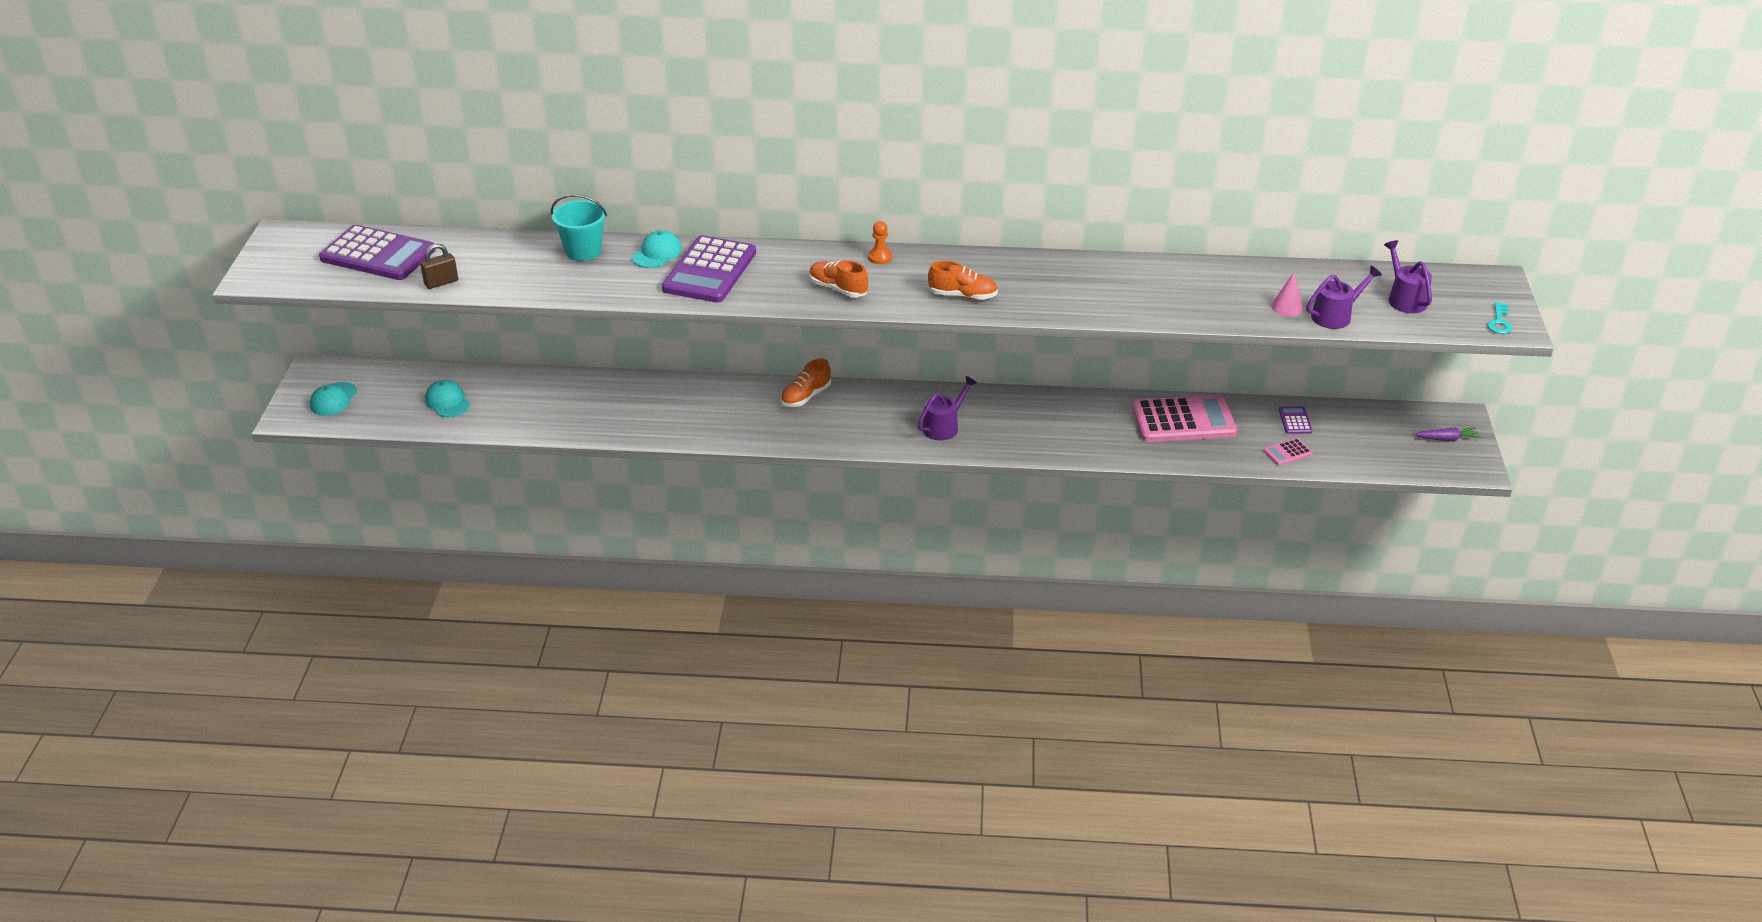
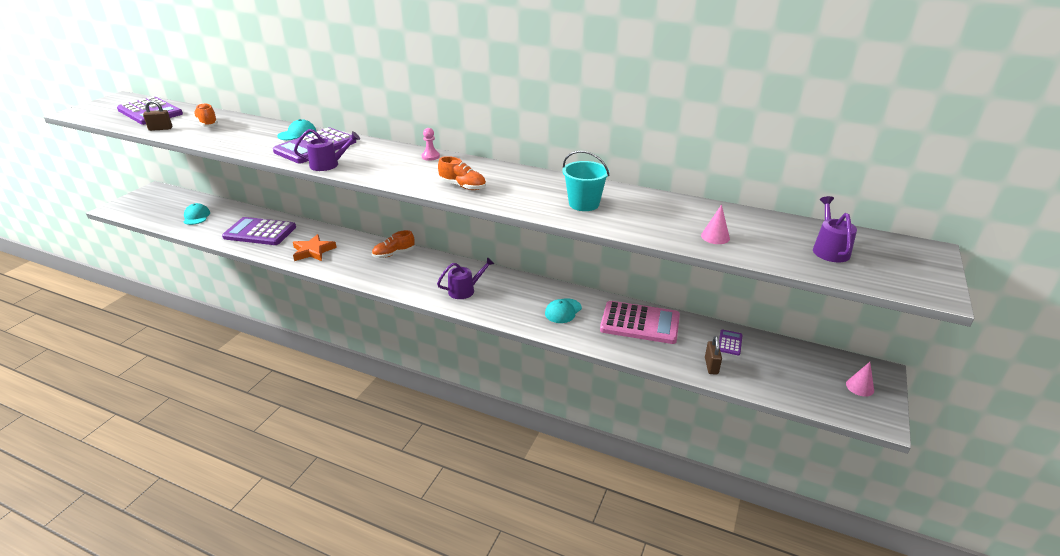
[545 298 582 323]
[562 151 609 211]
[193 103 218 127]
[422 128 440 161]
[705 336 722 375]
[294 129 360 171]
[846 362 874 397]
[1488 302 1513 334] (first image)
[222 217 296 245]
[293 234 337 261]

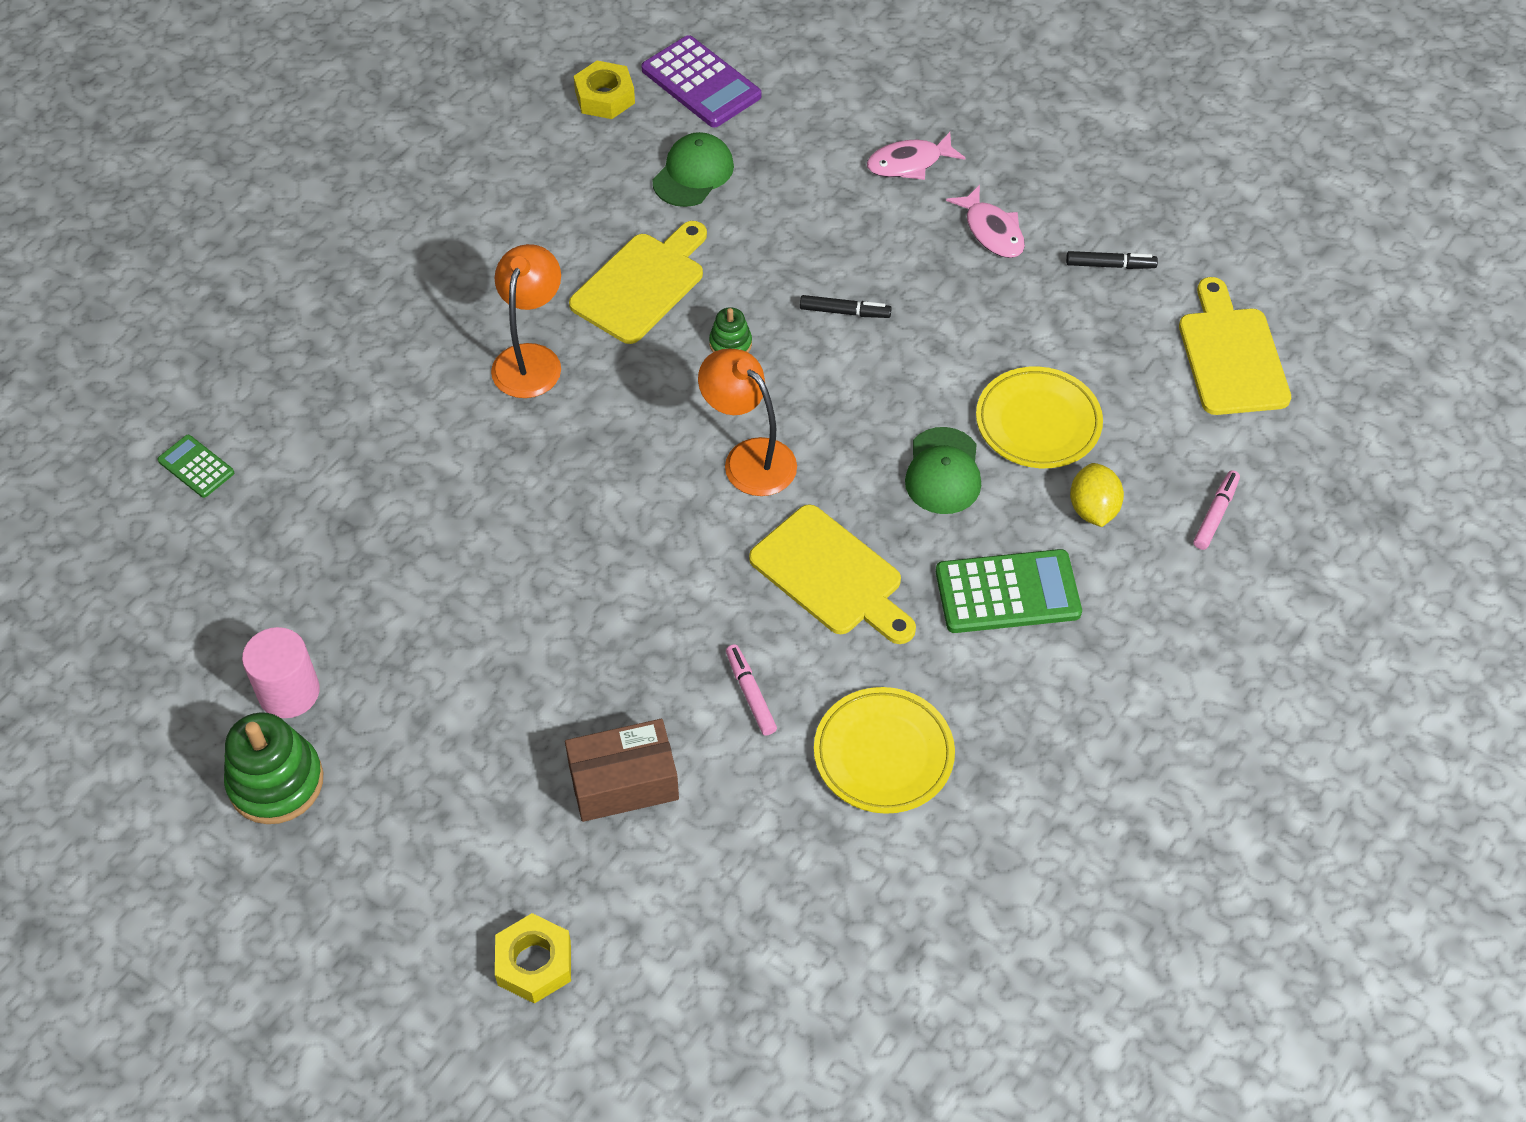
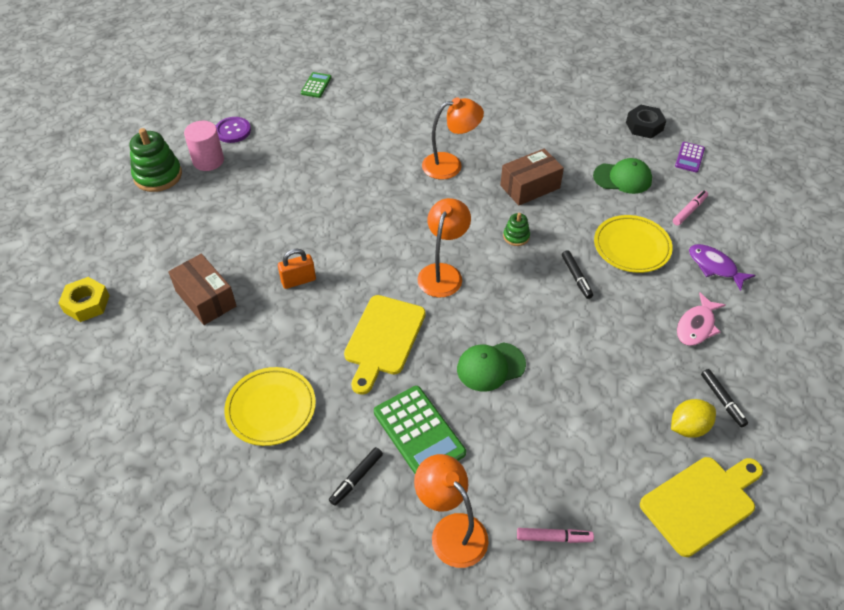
[500 148 564 206]
[626 105 666 138]
[675 142 705 173]
[673 190 708 226]
[689 244 755 291]
[594 215 673 273]
[671 399 716 438]
[216 117 251 143]
[278 249 316 289]
[329 447 383 506]
[414 454 488 568]

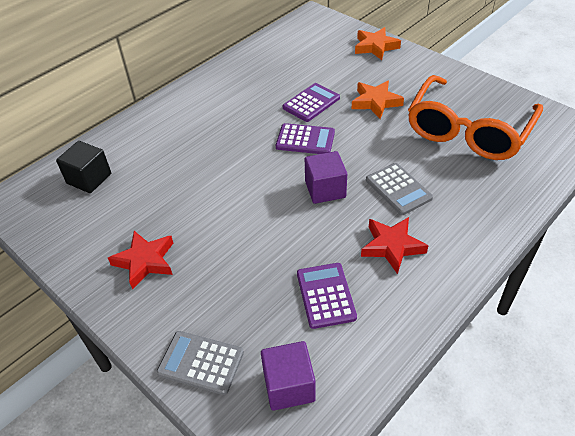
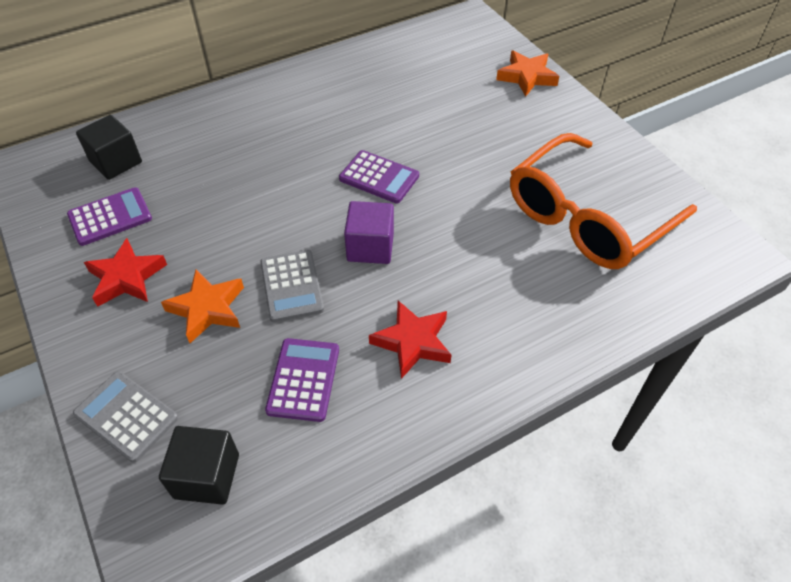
[159 426 239 505]
[67 187 152 246]
[161 269 244 343]
[260 250 324 322]

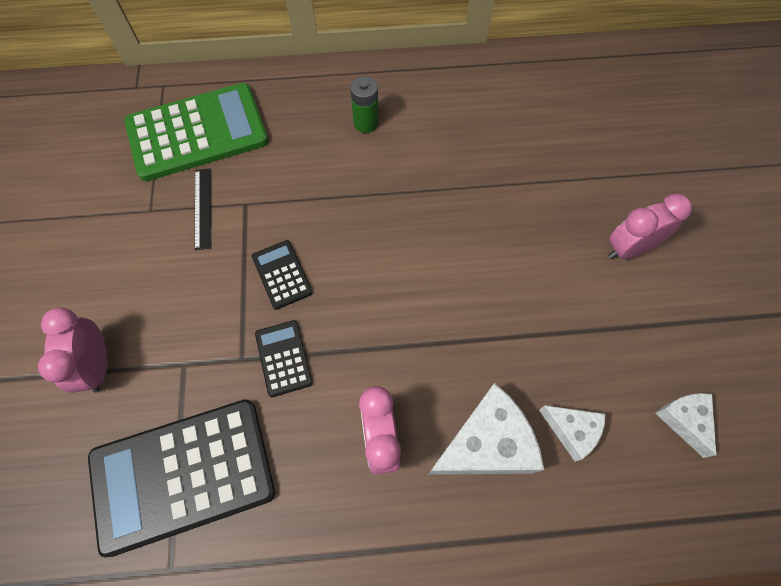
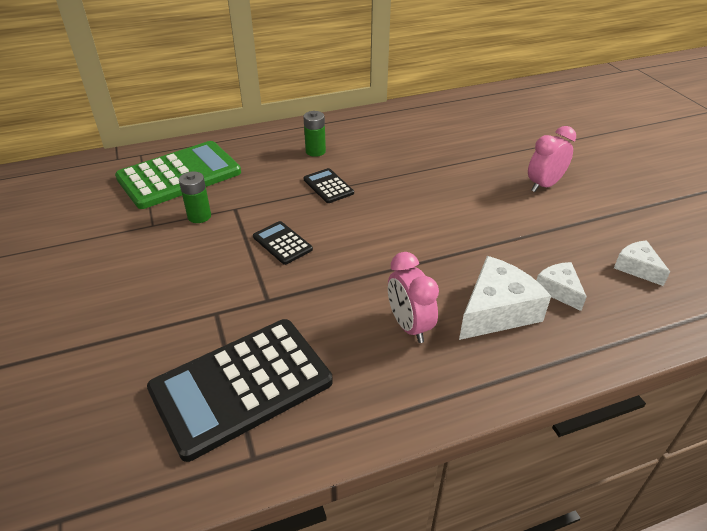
[38 308 107 393] (first image)
[179 171 211 223]
[304 168 354 203]
[536 262 587 311]

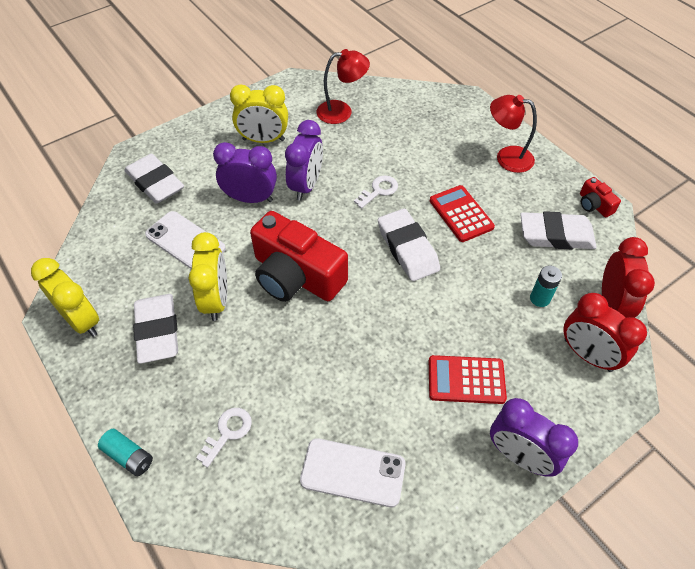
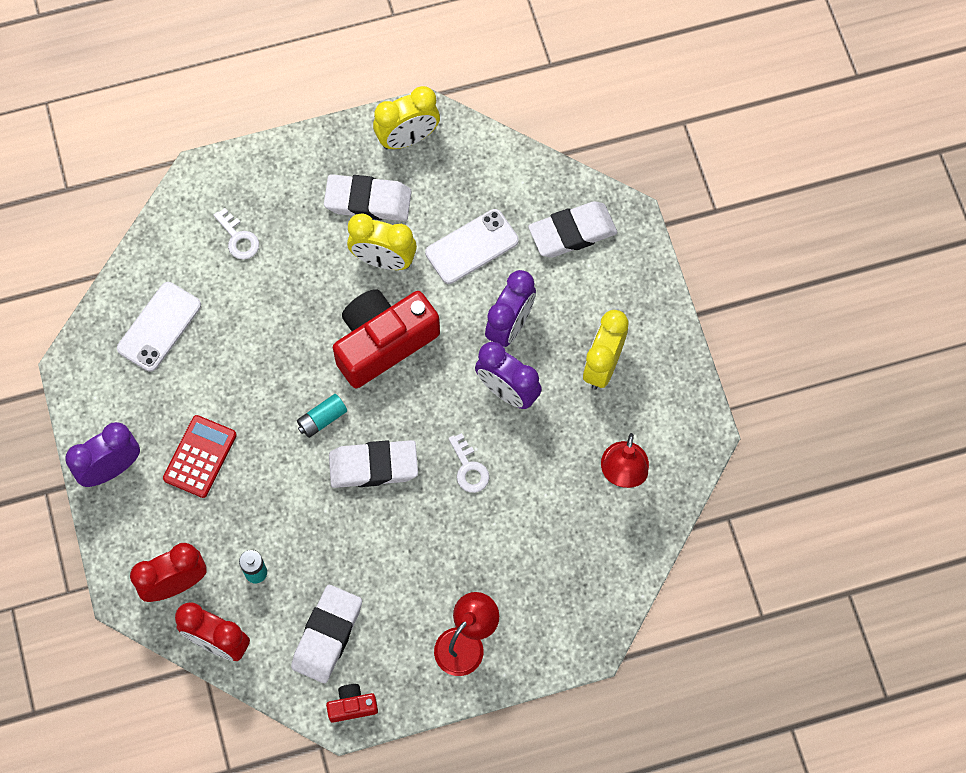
[297 394 347 438]
[430 185 495 242] (first image)

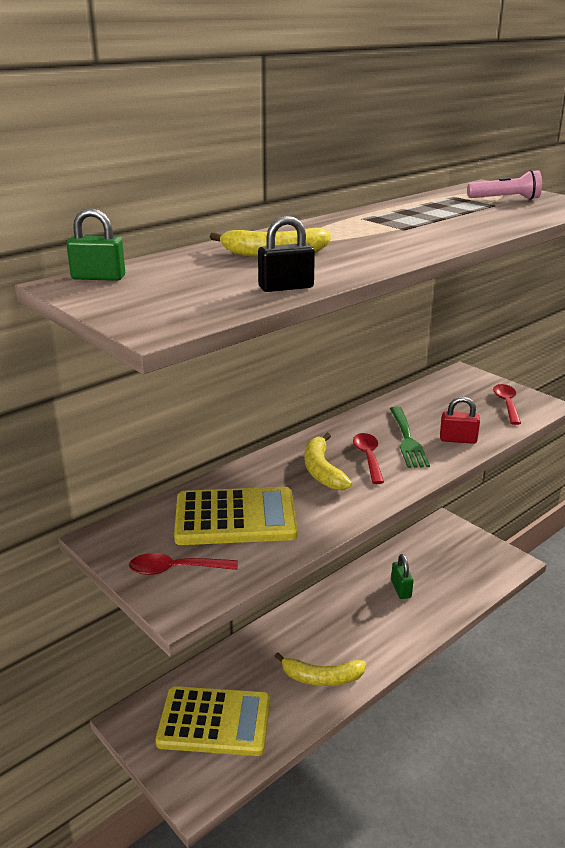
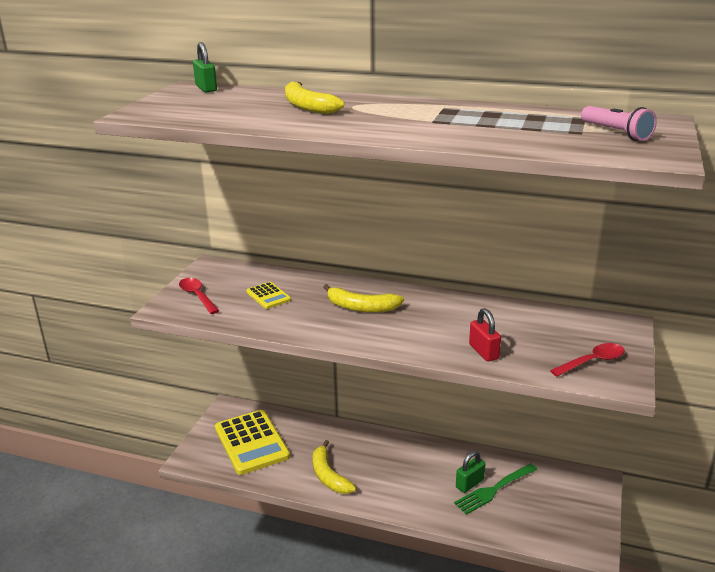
[246 282 291 309]
[258 216 315 292] (first image)
[323 284 404 312]
[353 433 384 484] (first image)
[454 463 538 515]

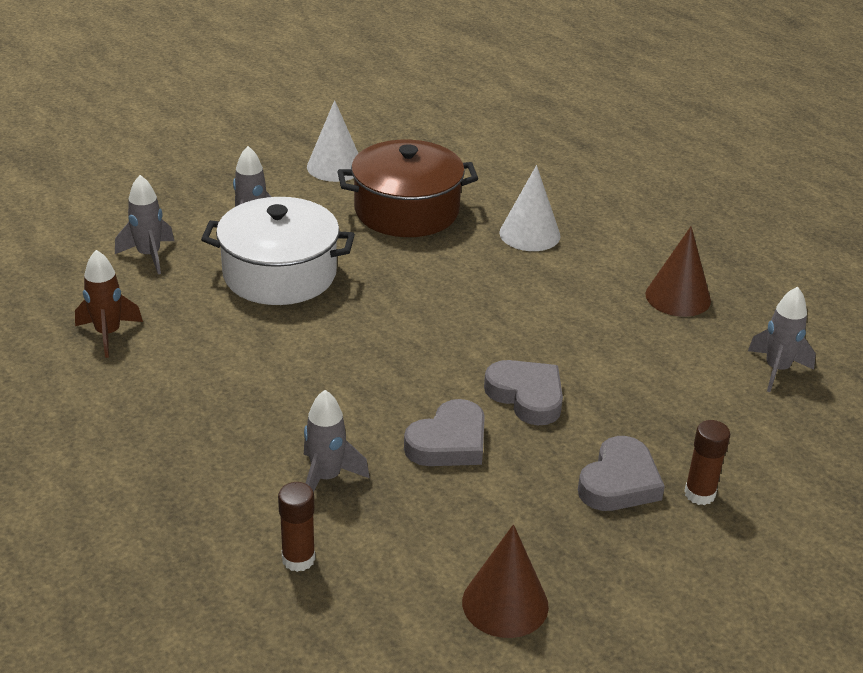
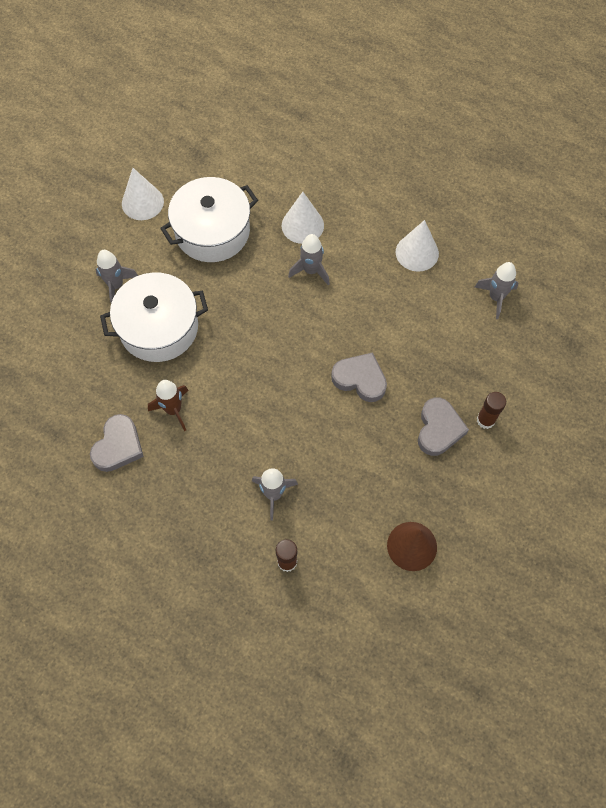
[148 380 188 431]
[288 234 330 286]
[160 177 258 262]
[90 414 144 472]
[396 220 439 272]

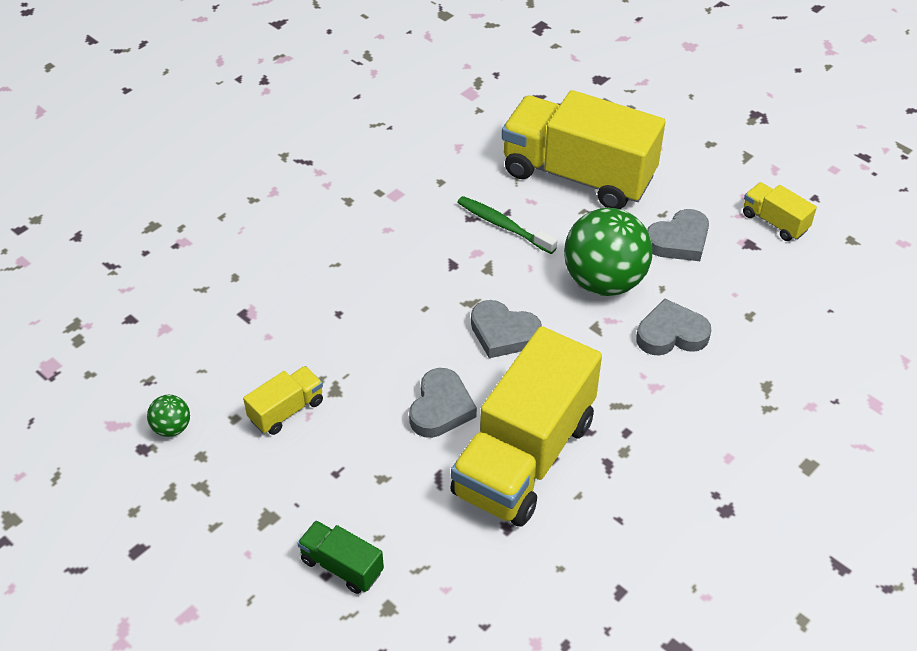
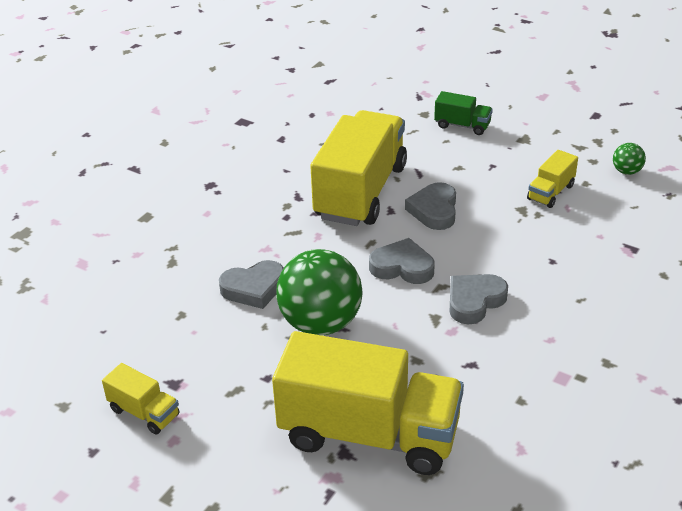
[457 196 557 254] (first image)
[449 274 508 324]

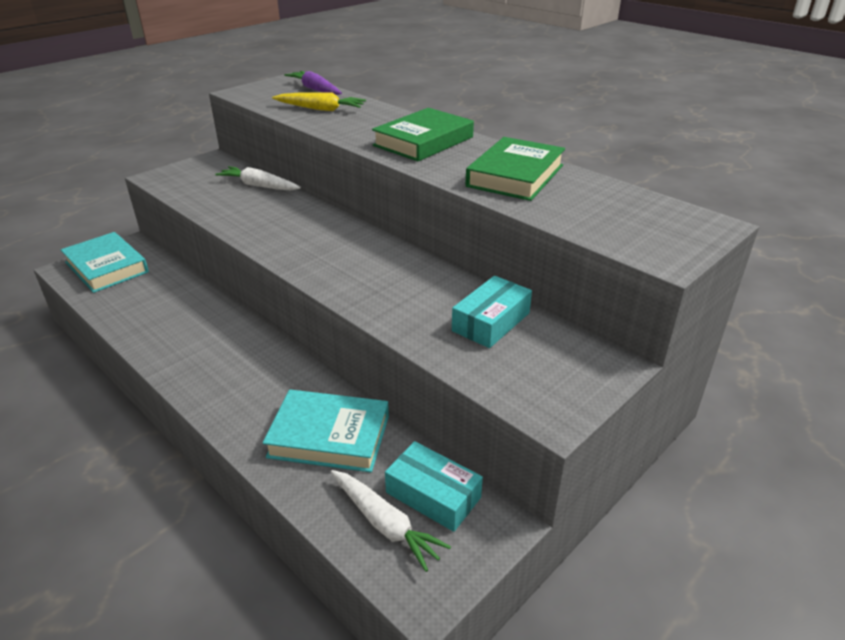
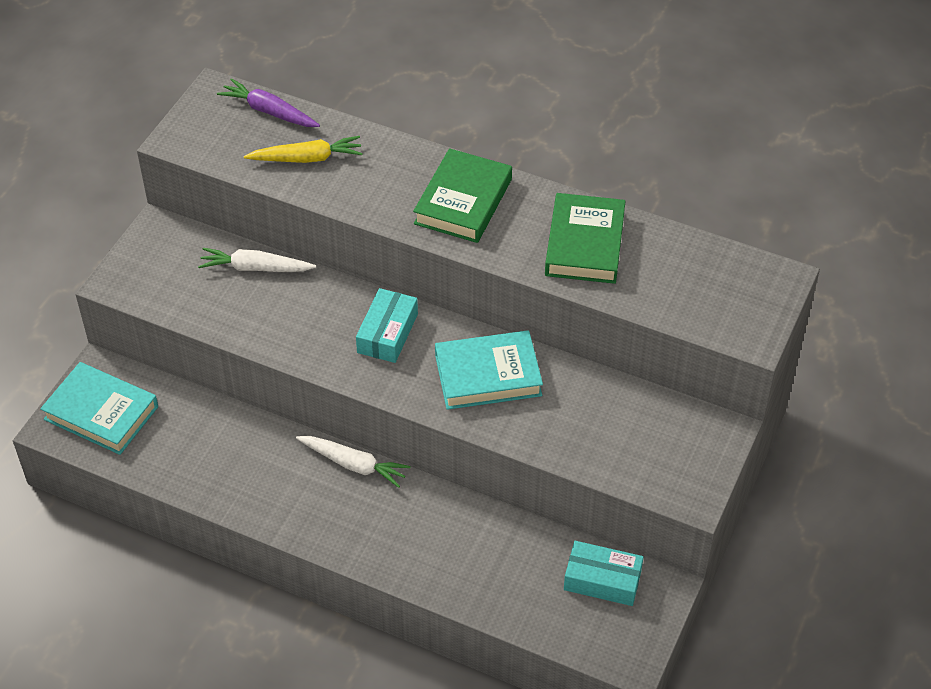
[435 330 543 410]
[296 436 410 488]
[356 288 418 363]

